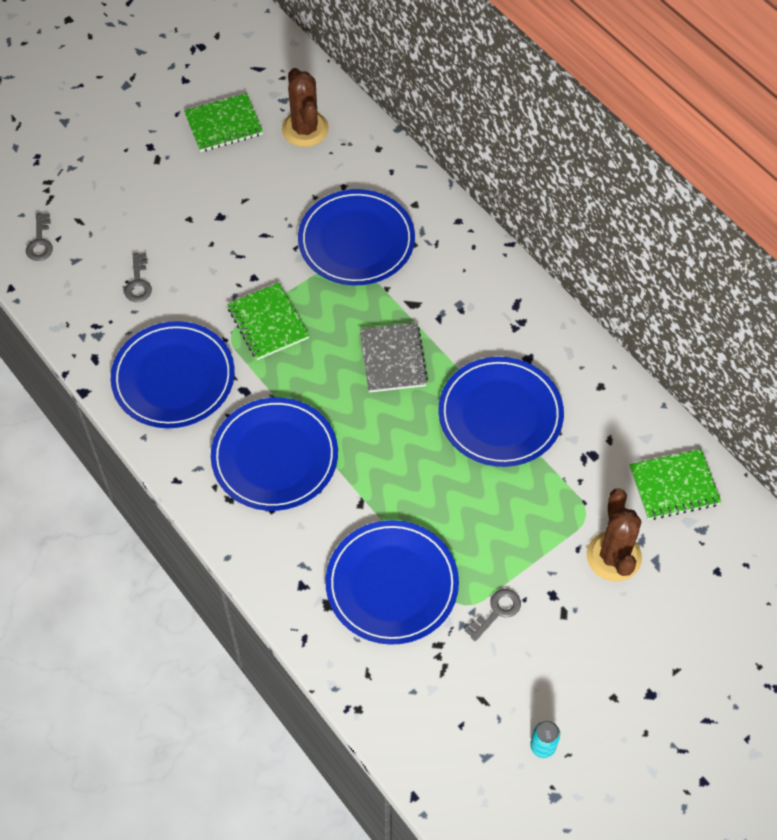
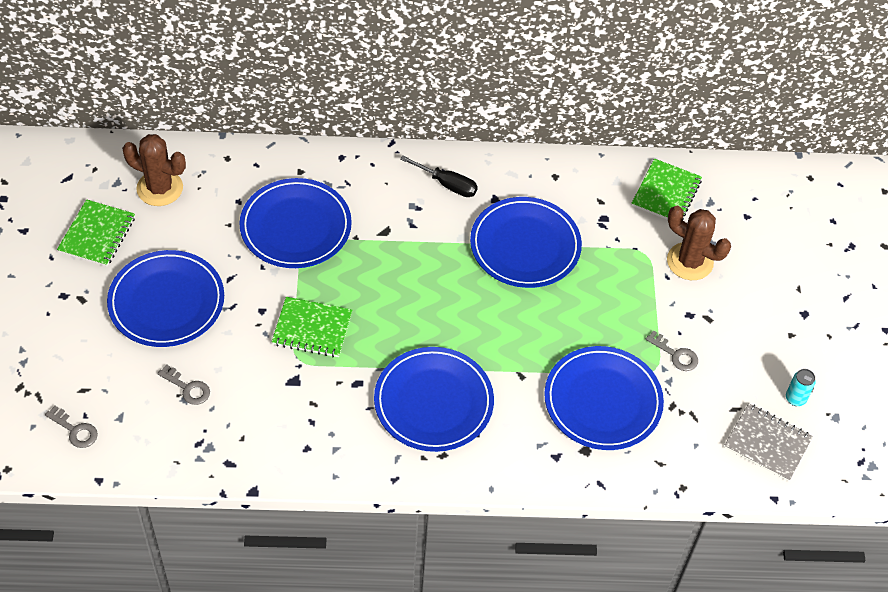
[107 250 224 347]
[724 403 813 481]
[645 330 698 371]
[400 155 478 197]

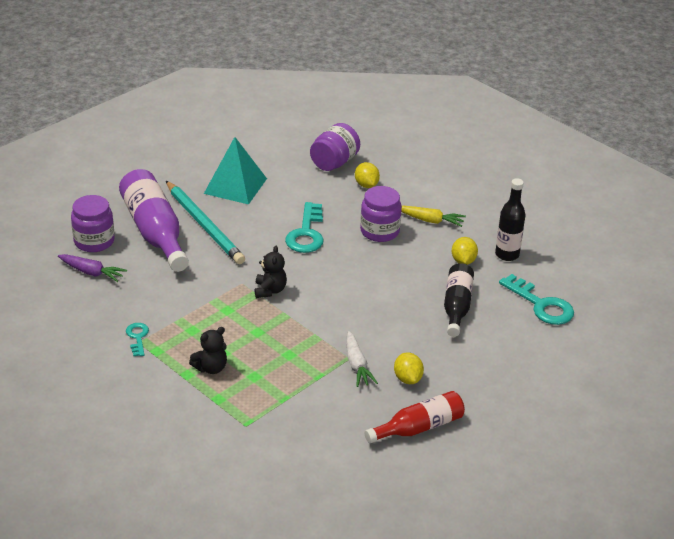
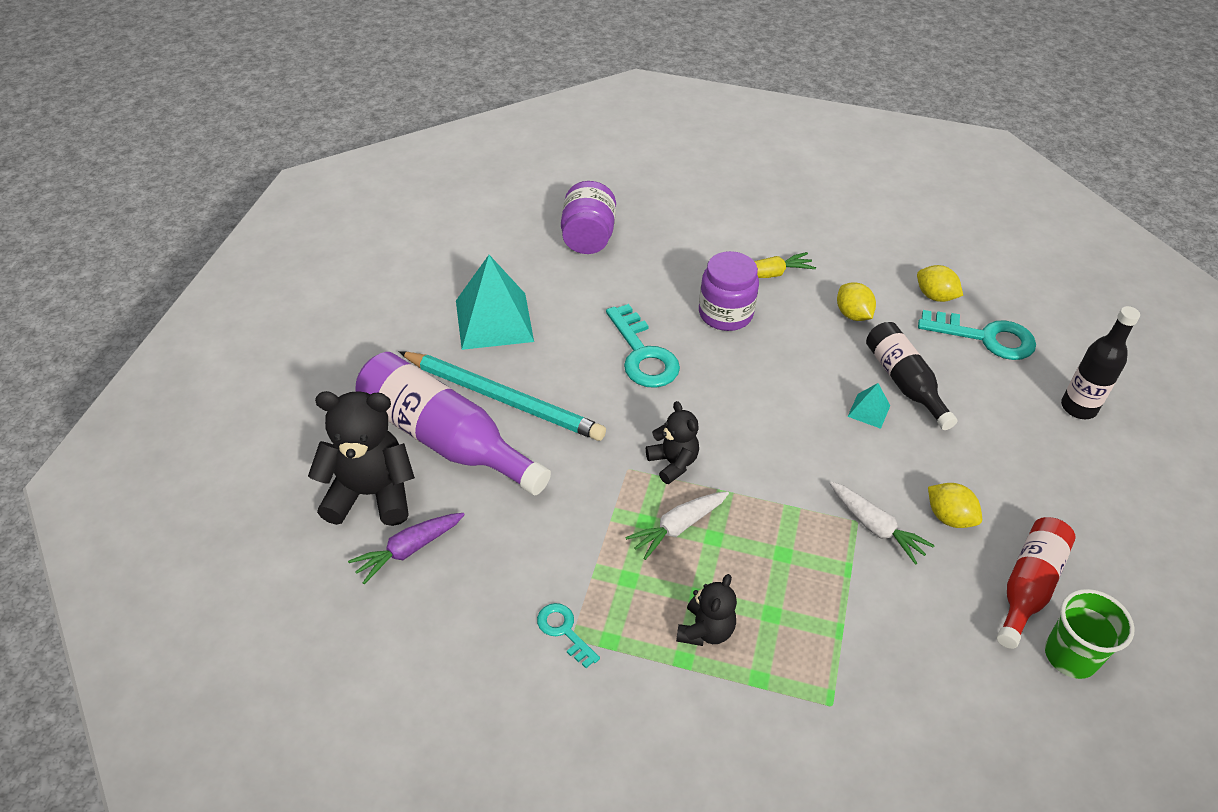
[348 513 465 584]
[308 391 415 526]
[917 265 963 302]
[1061 306 1140 419]
[625 491 729 560]
[848 383 890 429]
[1045 589 1135 679]

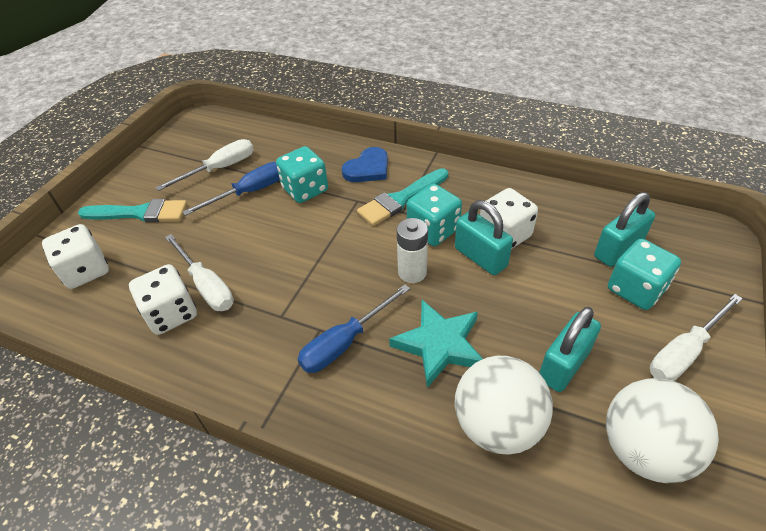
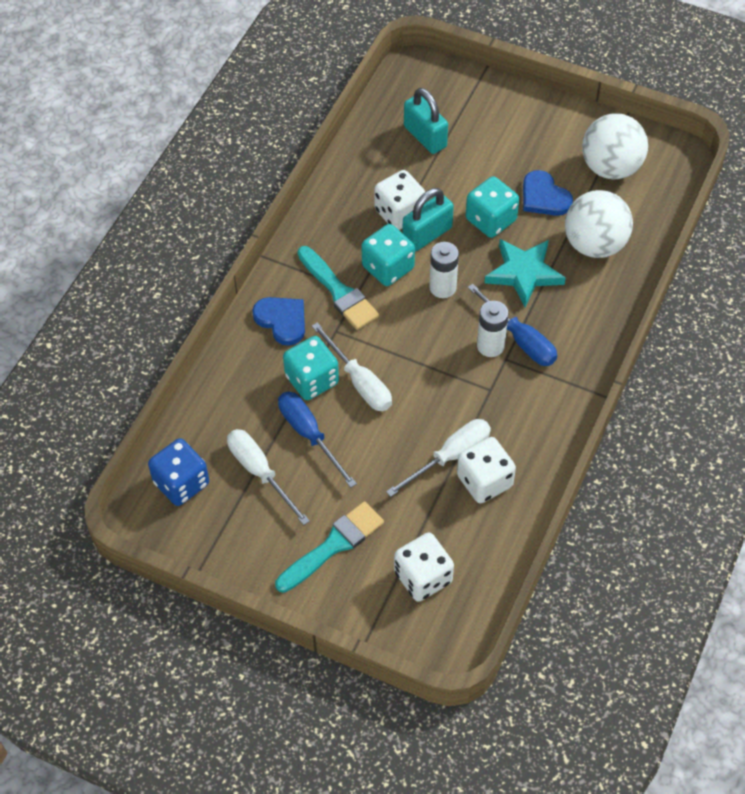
[275 501 384 593]
[523 170 573 216]
[466 176 519 238]
[312 323 392 411]
[148 438 209 506]
[477 301 509 357]

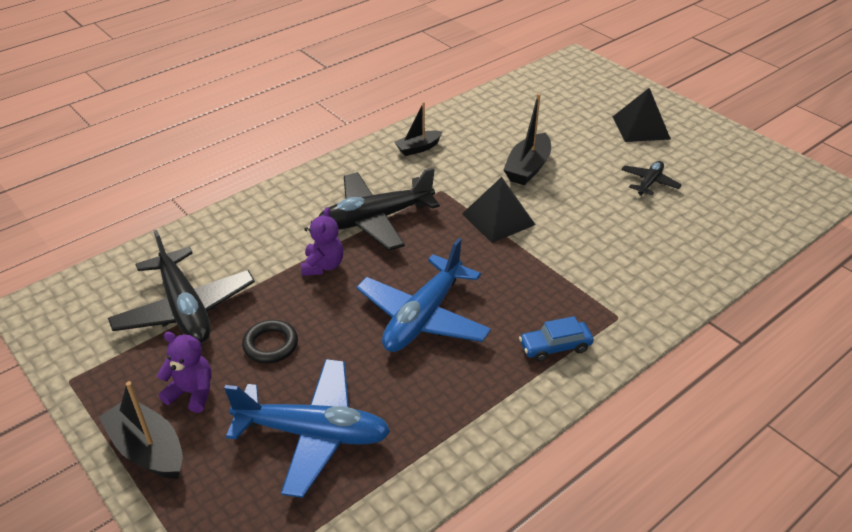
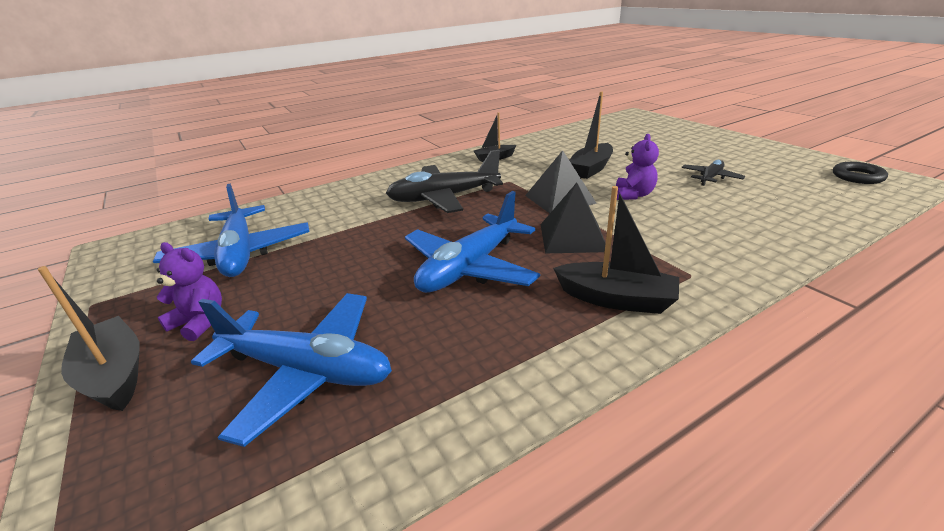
[153 183 309 277]
[833 162 888 184]
[616 134 659 200]
[553 186 679 314]
[540 183 606 253]

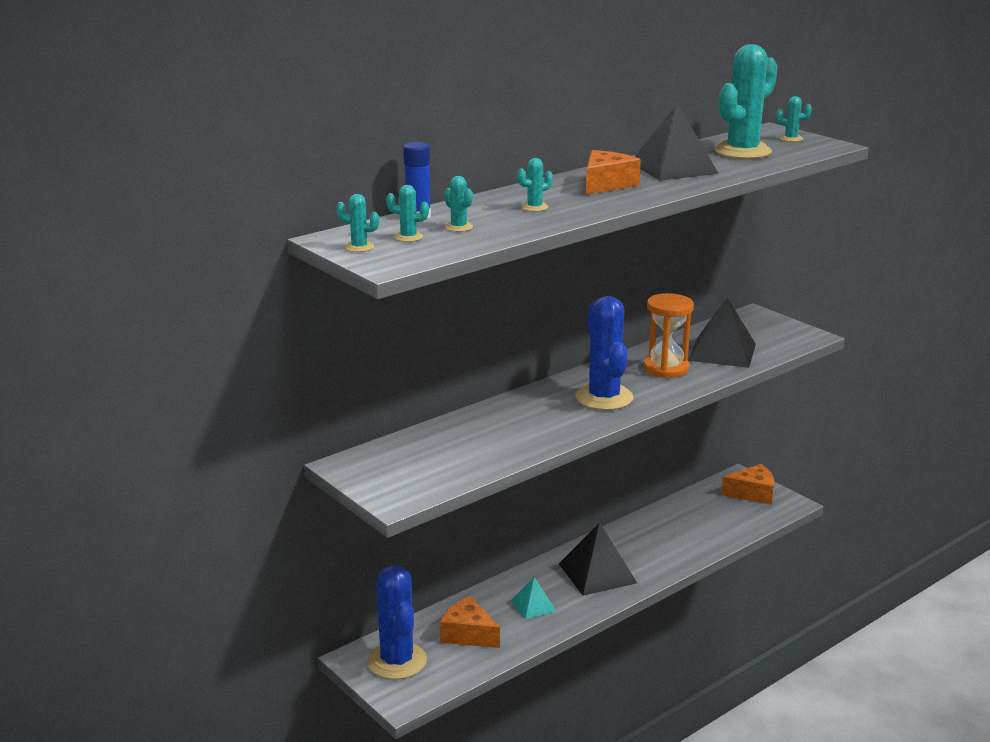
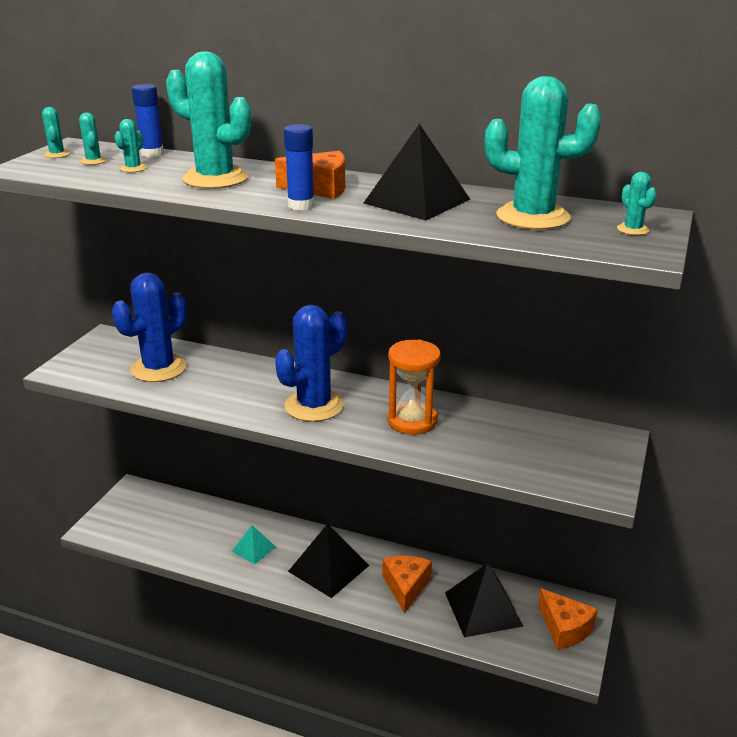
[112 272 187 382]
[382 556 432 613]
[166 51 251 189]
[445 563 523 637]
[284 124 315 210]

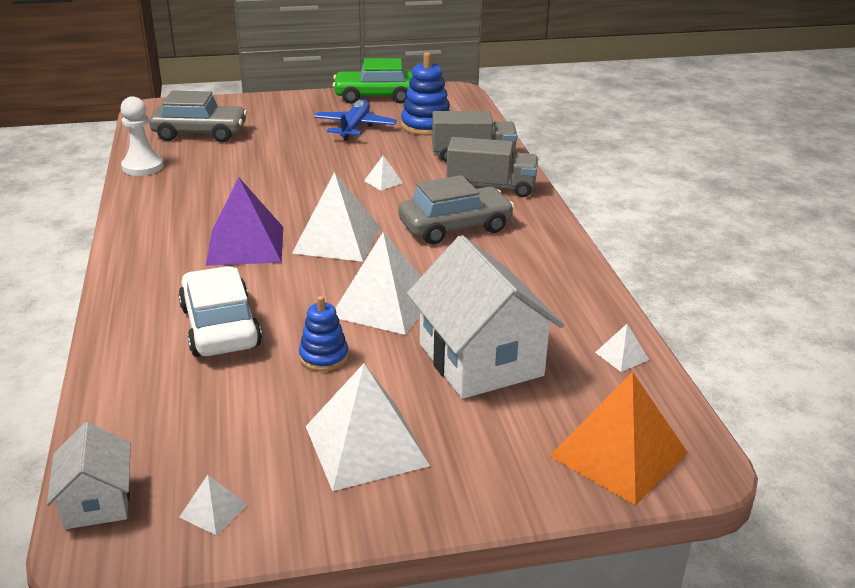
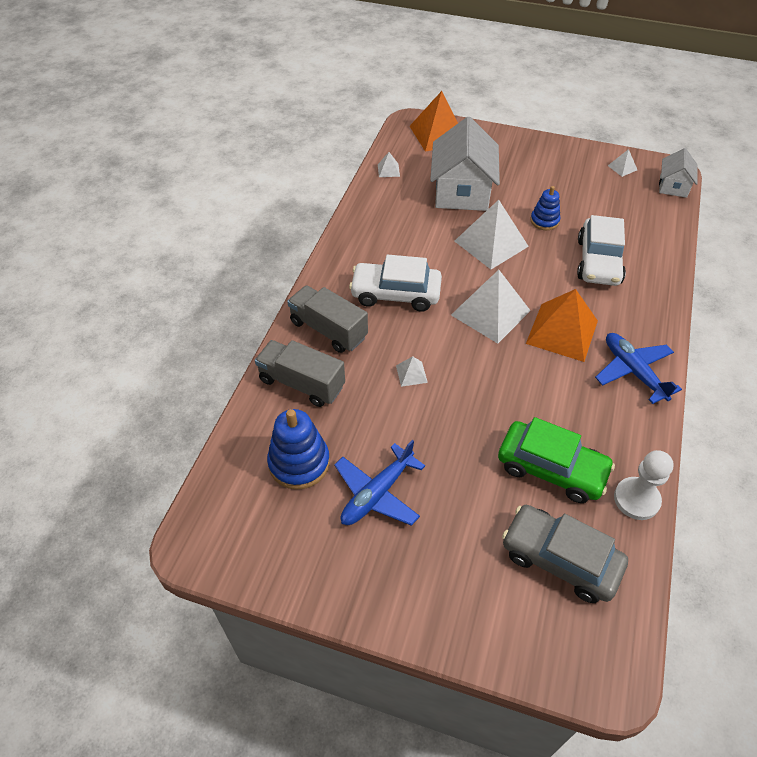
[526 289 598 362]
[306 364 430 491] (first image)
[498 417 615 503]
[349 255 442 312]
[595 333 682 404]

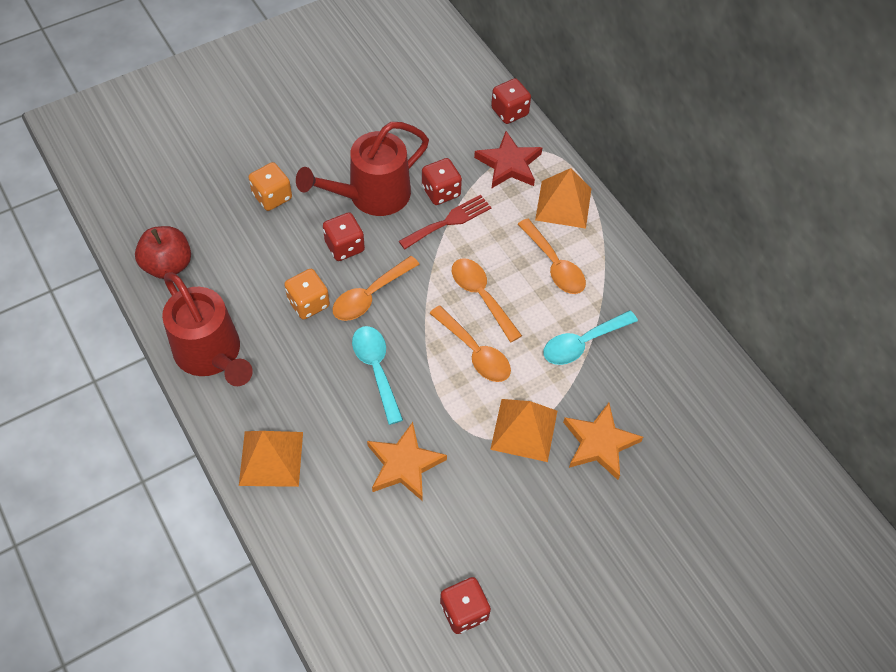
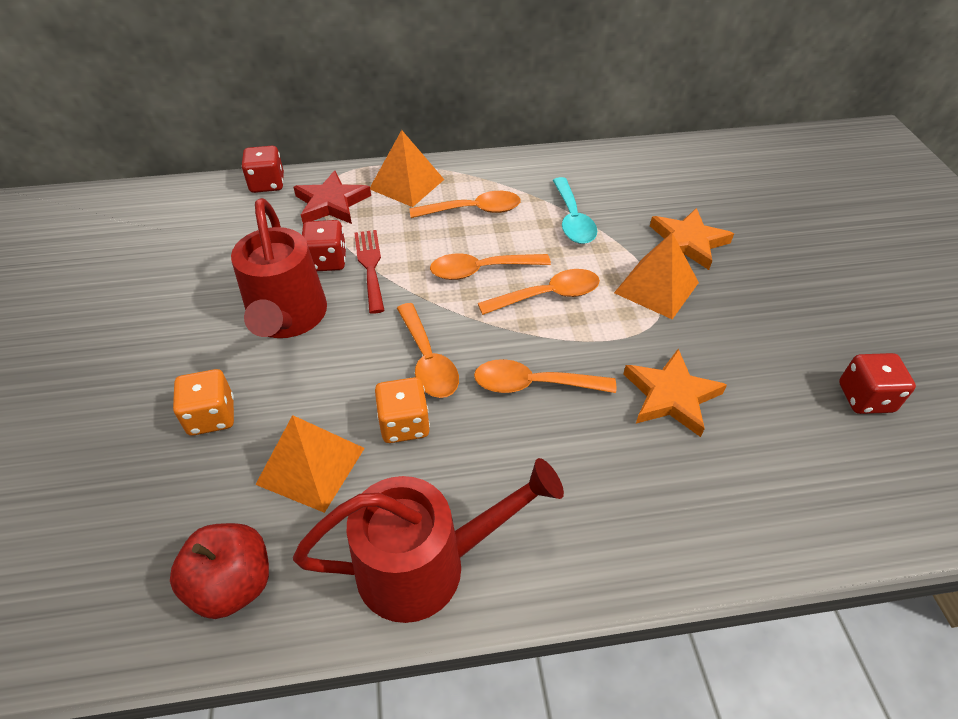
[255 415 365 513]
[323 212 365 261] (first image)
[474 359 616 393]

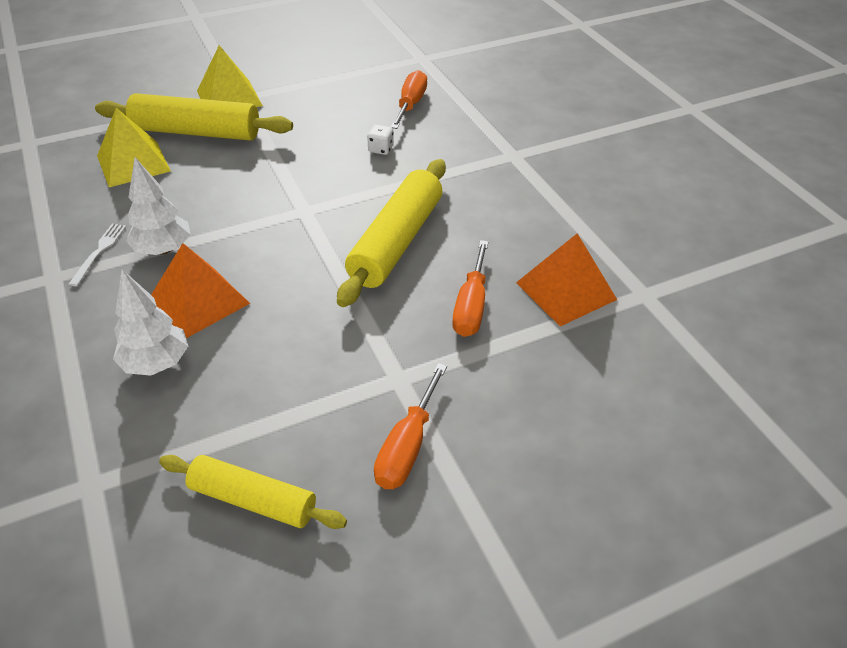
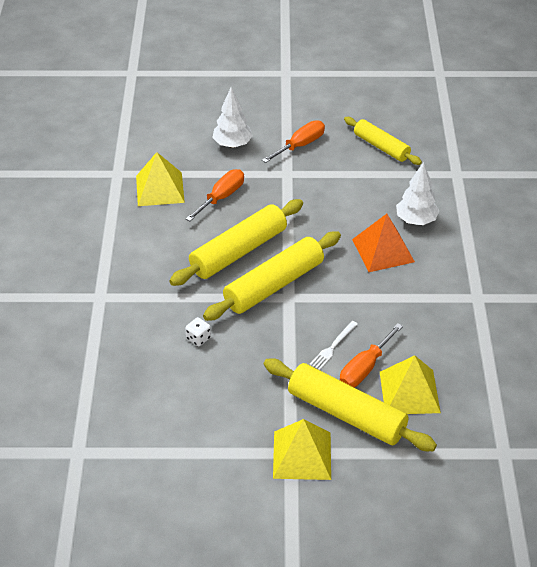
[310 321 358 370]
[212 87 253 148]
[340 323 403 388]
[136 152 185 206]
[203 231 341 321]

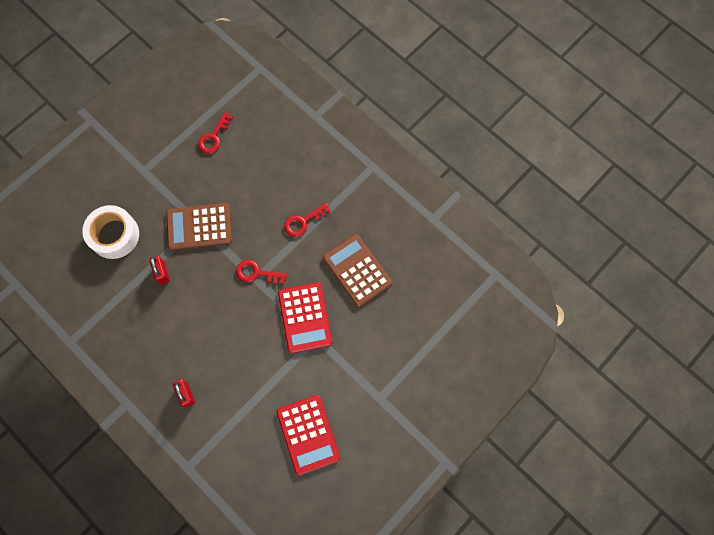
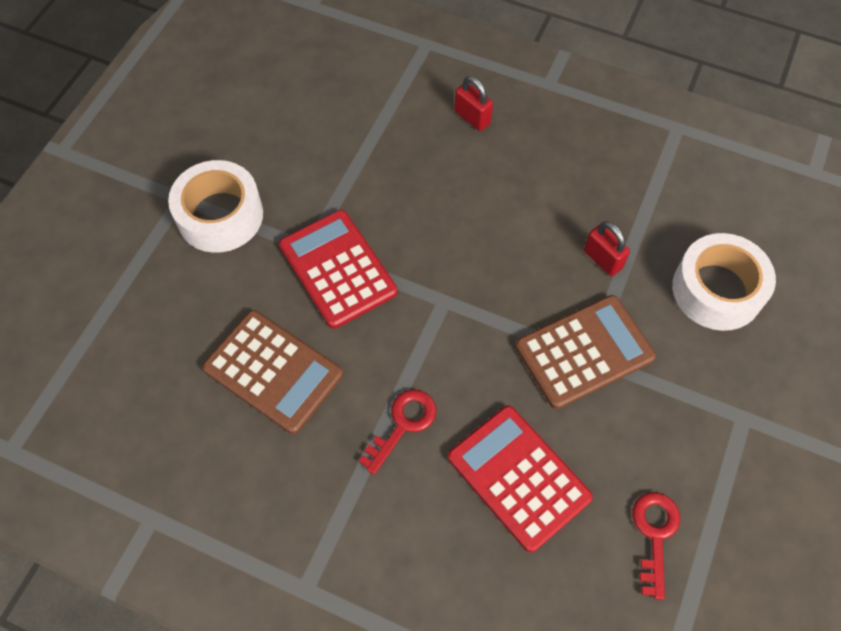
[236 260 287 284] (first image)
[448 405 593 553]
[168 160 263 253]

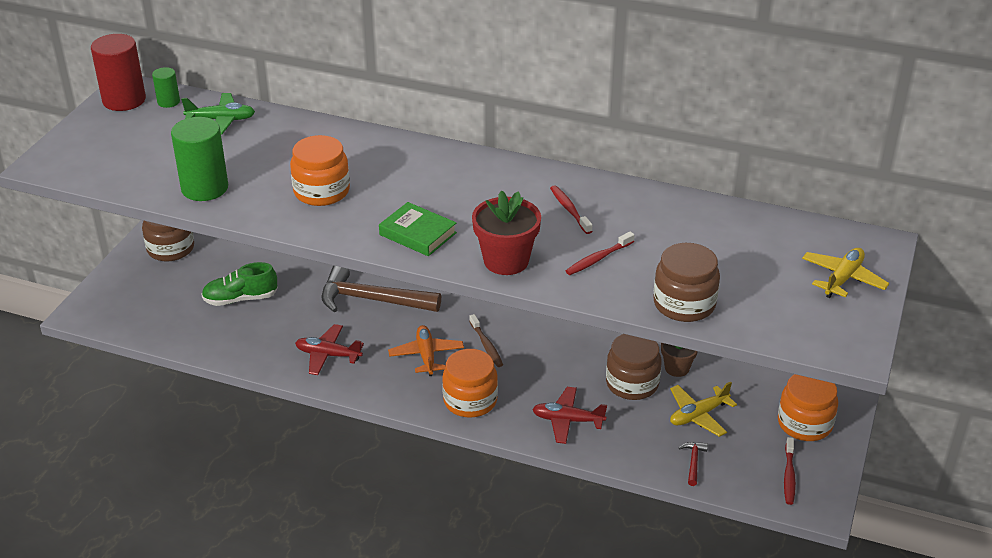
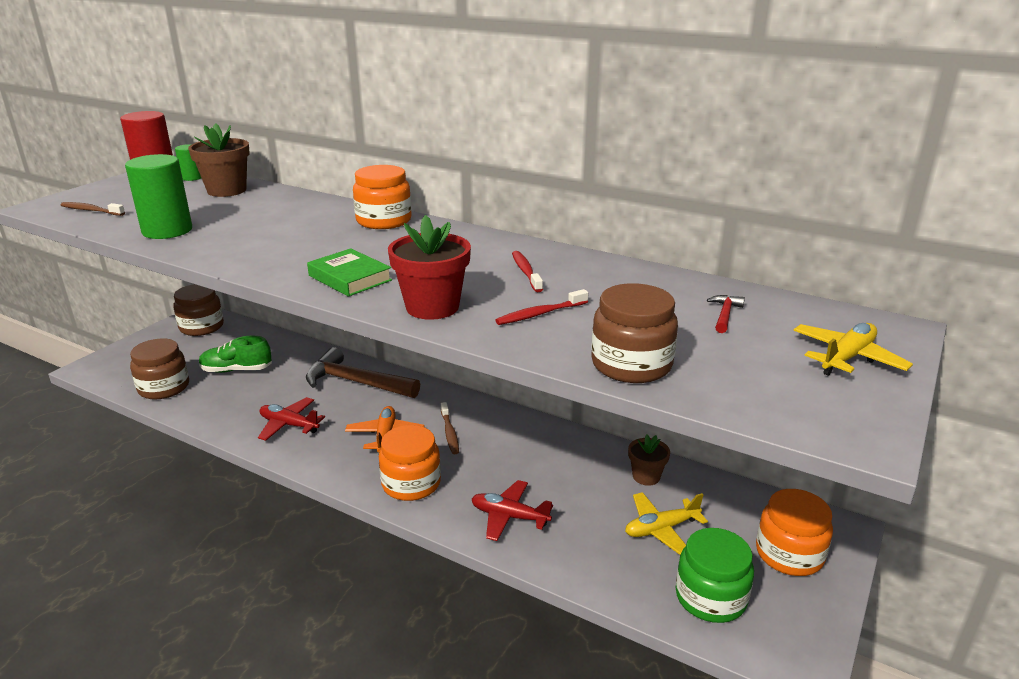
[188 123 250 197]
[353 165 412 229]
[130 338 189 399]
[707 295 745 333]
[784 437 796 505] (first image)
[61 202 125 216]
[676 528 754 623]

